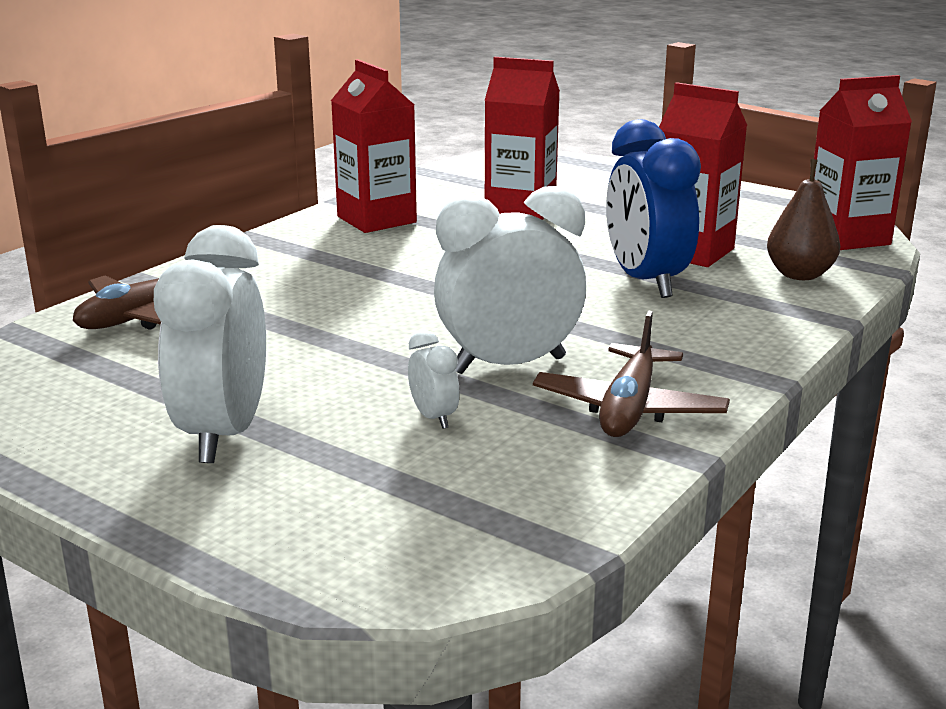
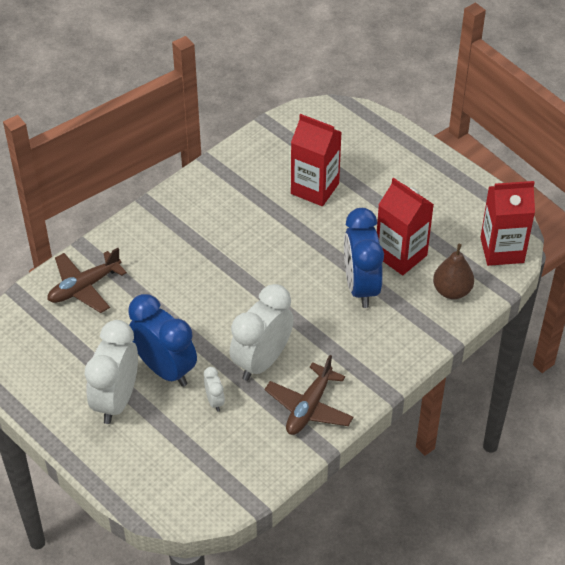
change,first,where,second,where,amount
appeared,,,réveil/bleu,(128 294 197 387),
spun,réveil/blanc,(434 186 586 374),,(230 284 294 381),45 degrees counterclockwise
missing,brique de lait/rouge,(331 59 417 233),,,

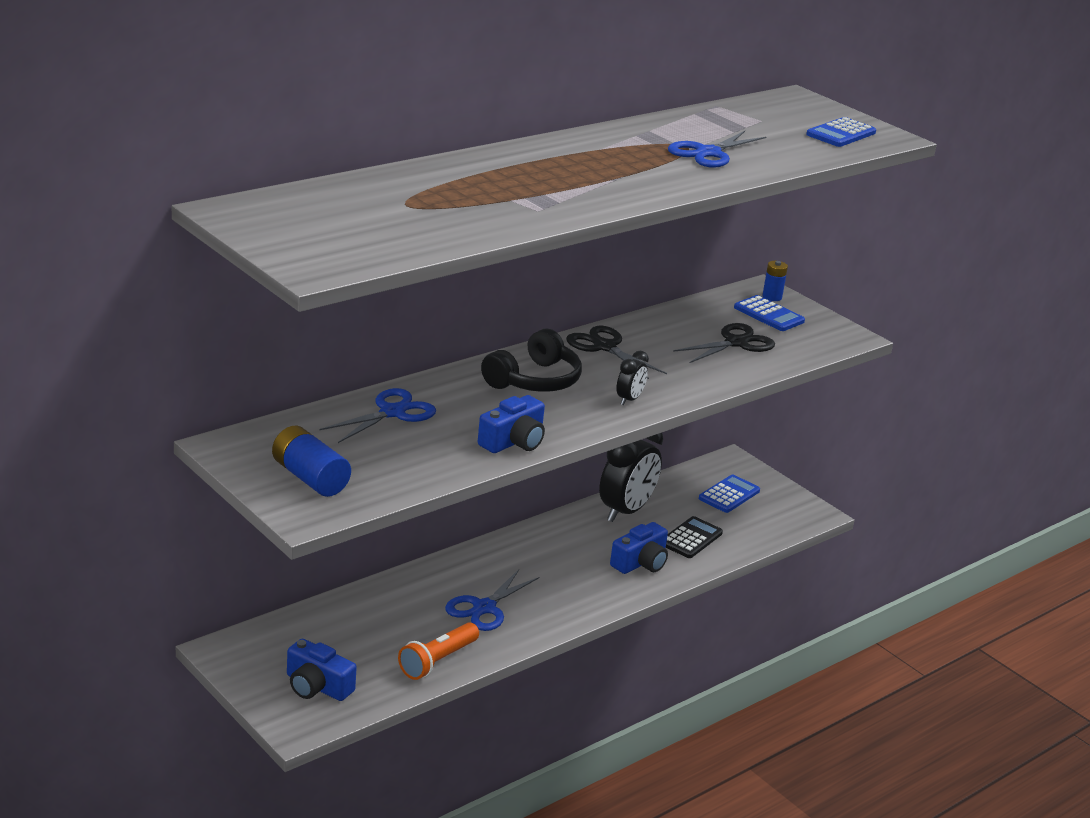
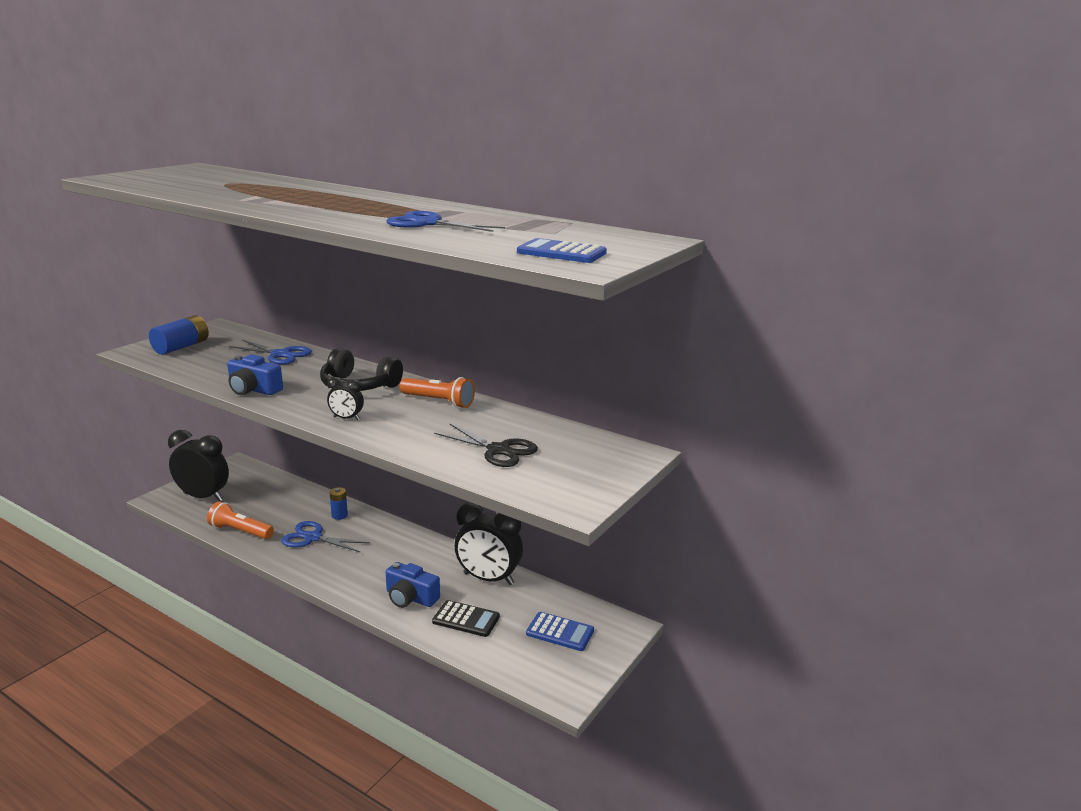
change,first,where,second,where,amount
exchanged,appareil photo/bleu,(287 639 357 701),réveil/noir,(168 430 229 501),
relocated,pile/bleu,(762 261 788 301),,(330 487 348 520),
exchanged,ciseaux/noir,(566 326 667 379),lampe de poche/orange,(399 377 475 408),
missing,calculatrice/bleu,(734 295 805 331),,,

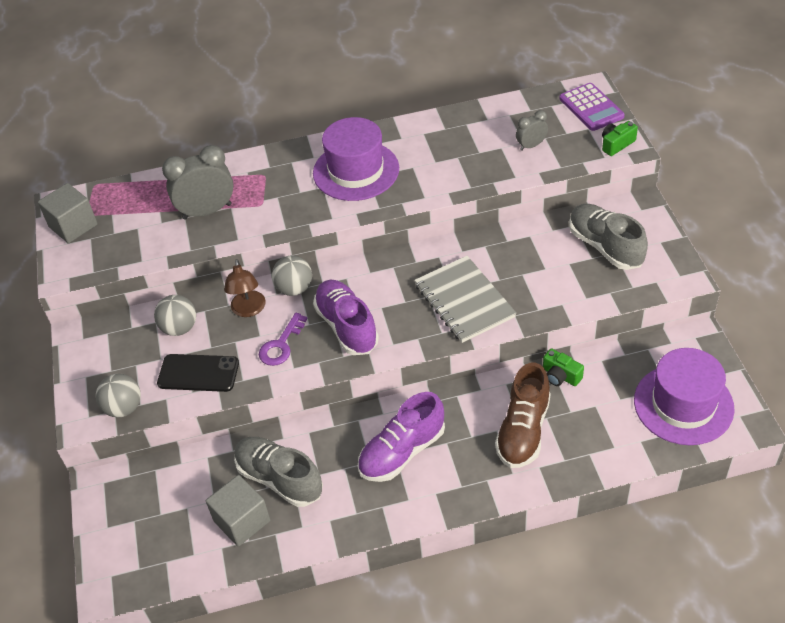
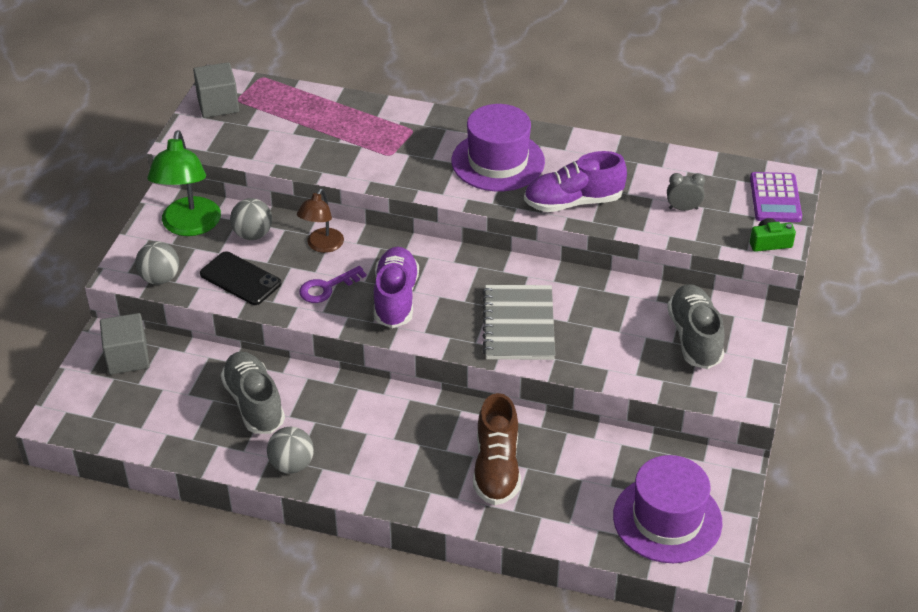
change,first,where,second,where,amount
relocated,cube/gris,(206 475 270 547),,(100 313 150 375),
appeared,,,lampe/vert,(147 130 221 236),
relocated,balle/gris,(272 256 312 296),,(267 427 314 474),
spun,chaussure/marron,(495 363 551 468),,(473 393 521 505),45 degrees counterclockwise
relocated,chaussure/violet,(358 392 445 482),,(524 151 627 212),
missing,réveil/gris,(162 145 234 219),,,
missing,appareil photo/vert,(543 348 584 386),,,

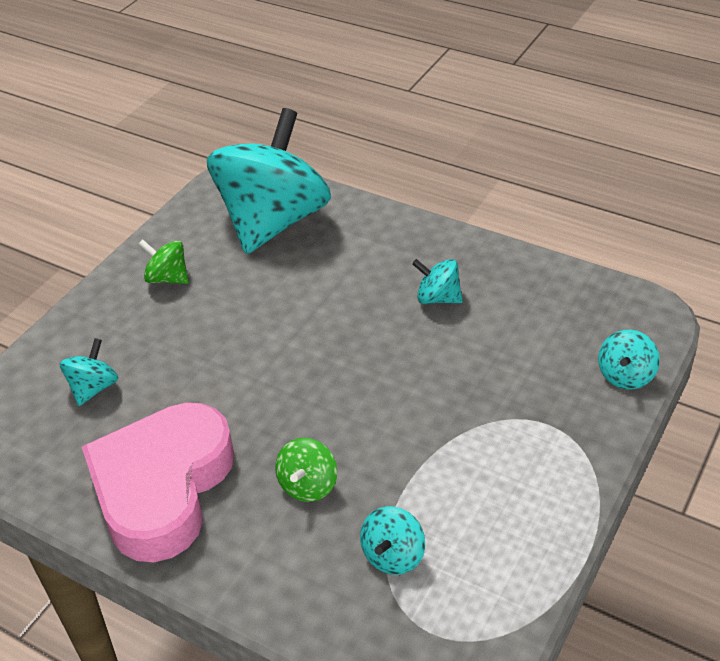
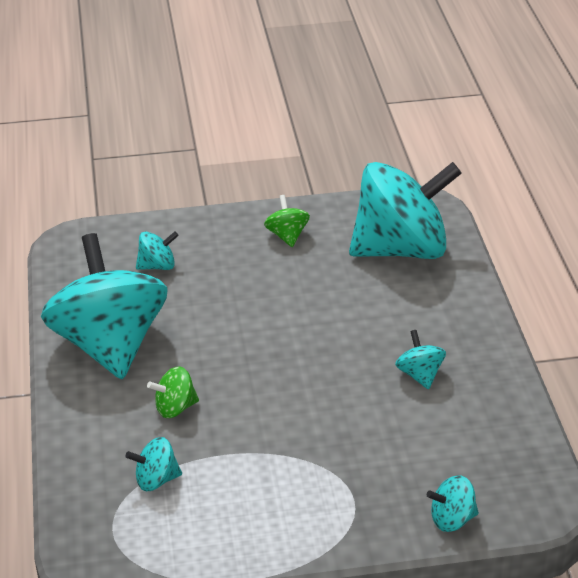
change,first,where,second,where,amount
exchanged,cœur/rose,(82 403 234 562),toupie/turquoise,(41 233 167 379),

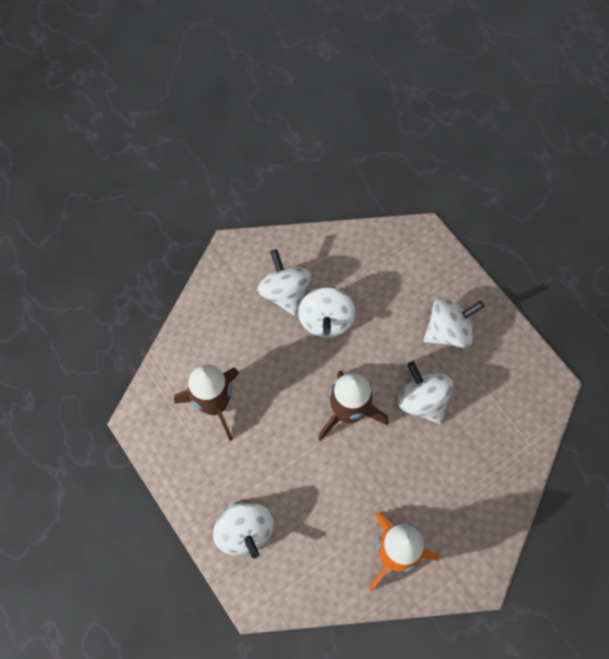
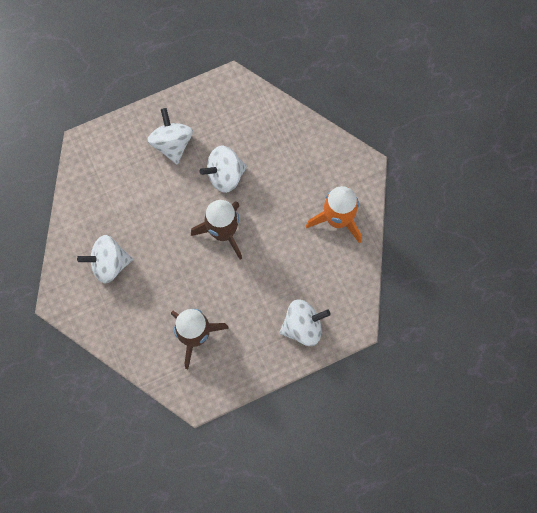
change,first,where,second,where,amount
missing,toupie/blanc,(298 287 356 338),,,

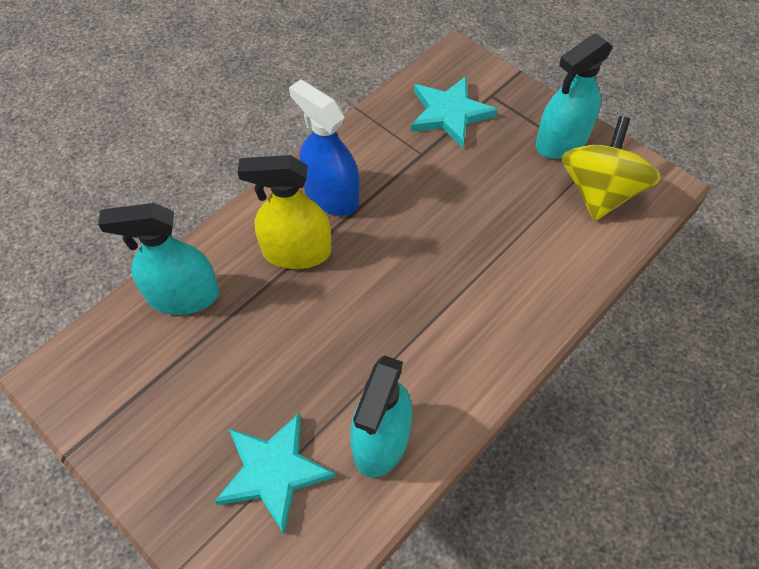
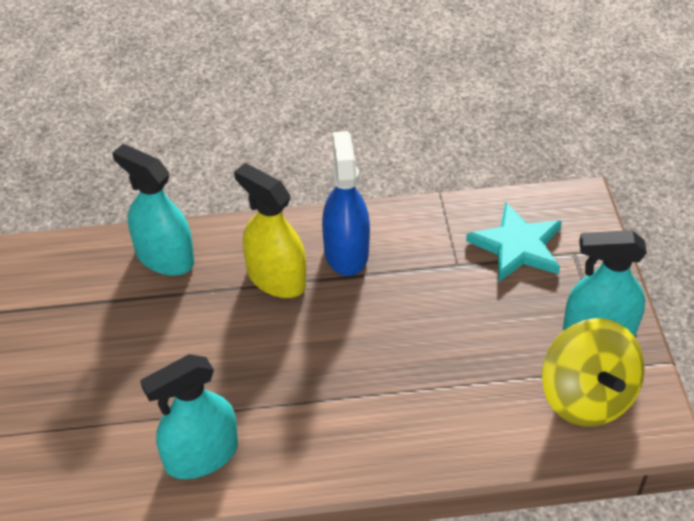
change,first,where,second,where,amount
spun,toupie/jaune,(561 116 661 221),,(542 318 645 427),105 degrees clockwise
missing,étoile/turquoise,(214 413 336 534),,,

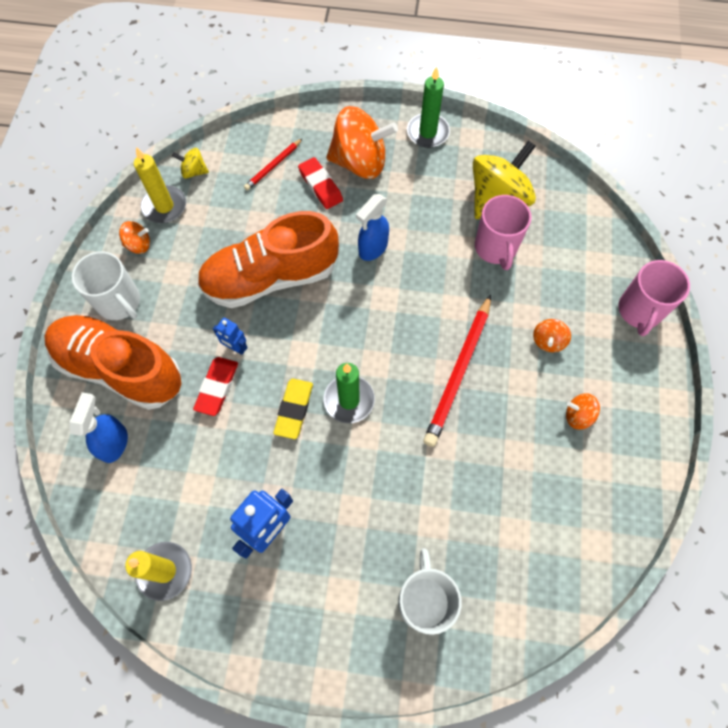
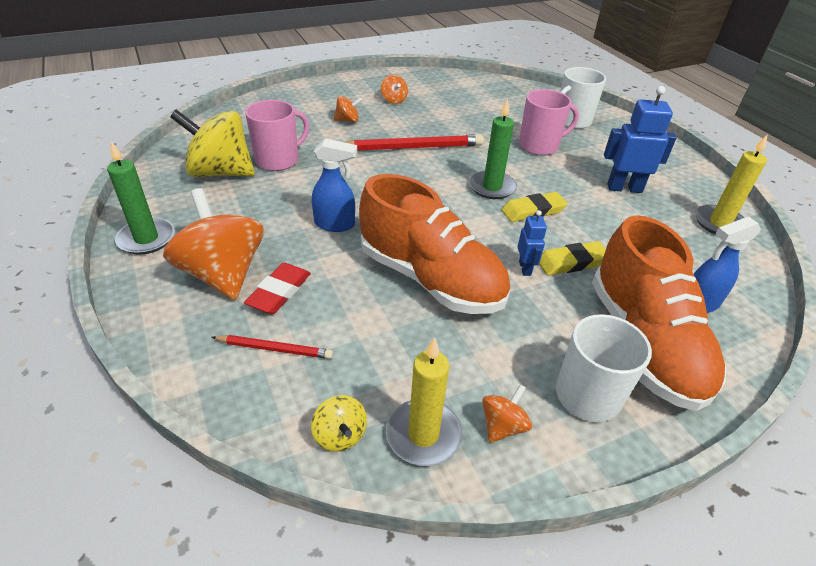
change,first,where,second,where,amount
spun,toupie/orange,(119 221 150 254),,(482 384 532 443),75 degrees clockwise
relocated,tasse/rose,(618 260 690 336),,(519 89 579 156),
colour,gomme/rouge,(193 357 238 416),gomme/jaune,(539 241 606 275),

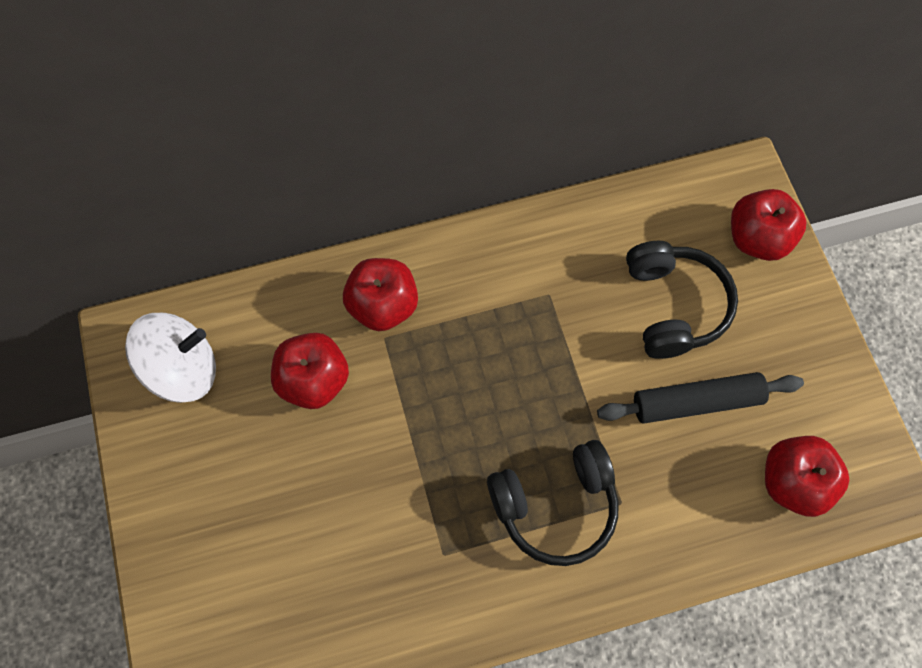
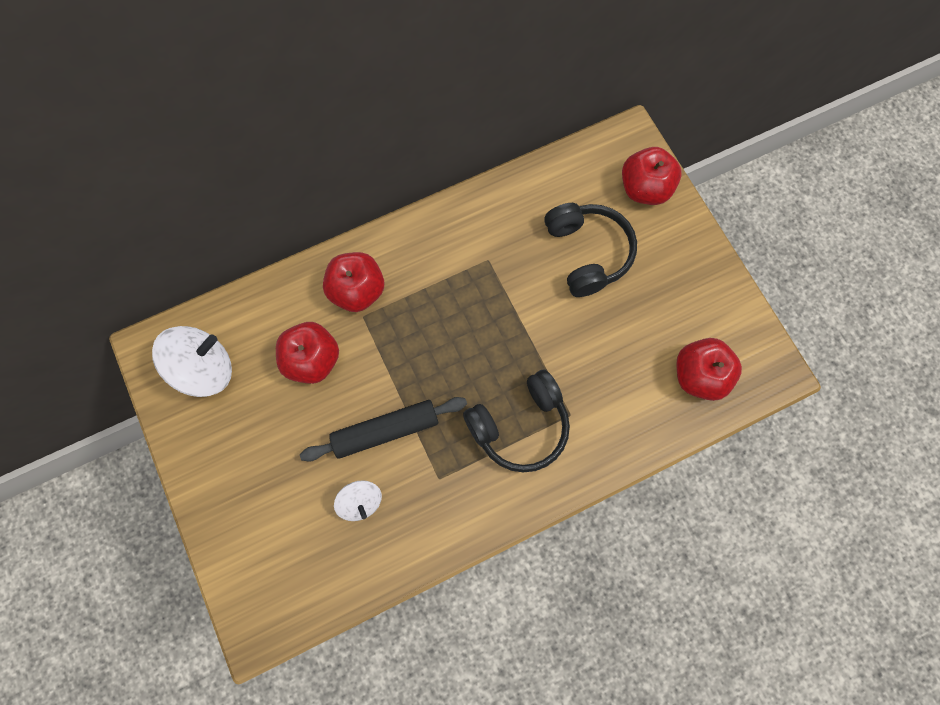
change,first,where,second,where,amount
relocated,rouleau à pâtisserie/noir,(597 372 804 424),,(300 397 467 461),
appeared,,,toupie/blanc,(334 480 382 521),

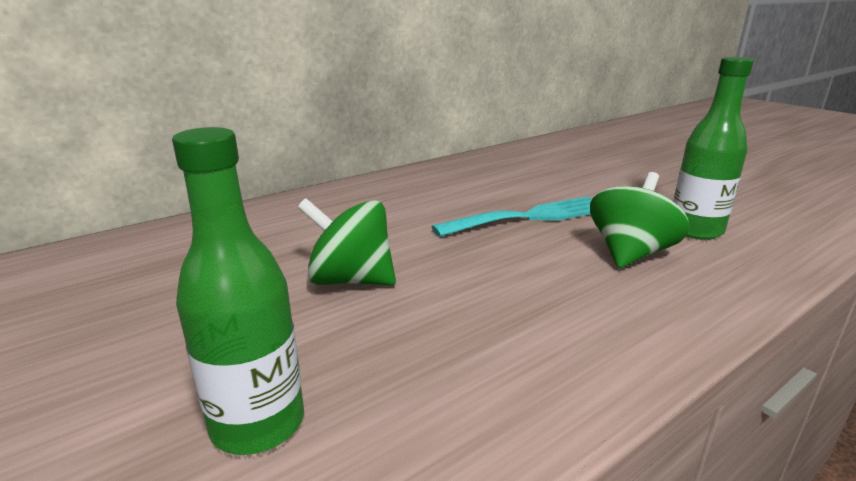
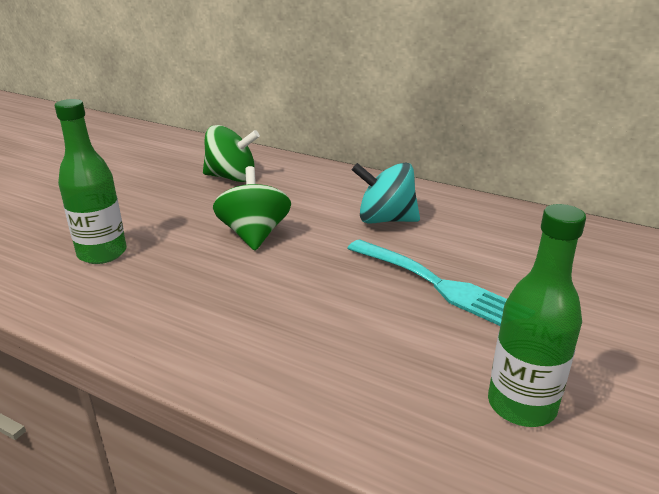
change,first,where,second,where,amount
relocated,toupie/vert,(590 172 690 268),,(203 125 260 182),
appeared,,,toupie/turquoise,(352 162 420 224),

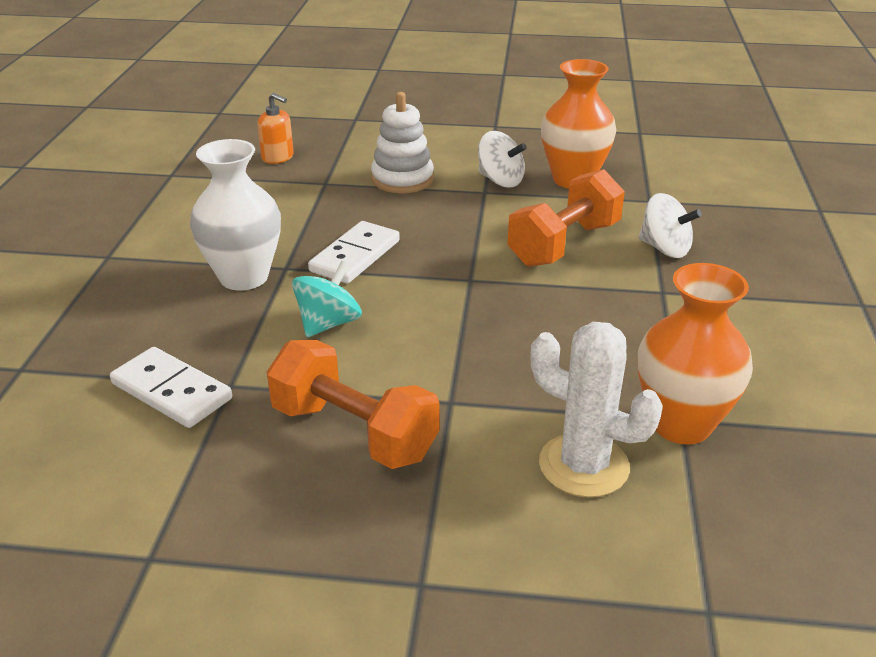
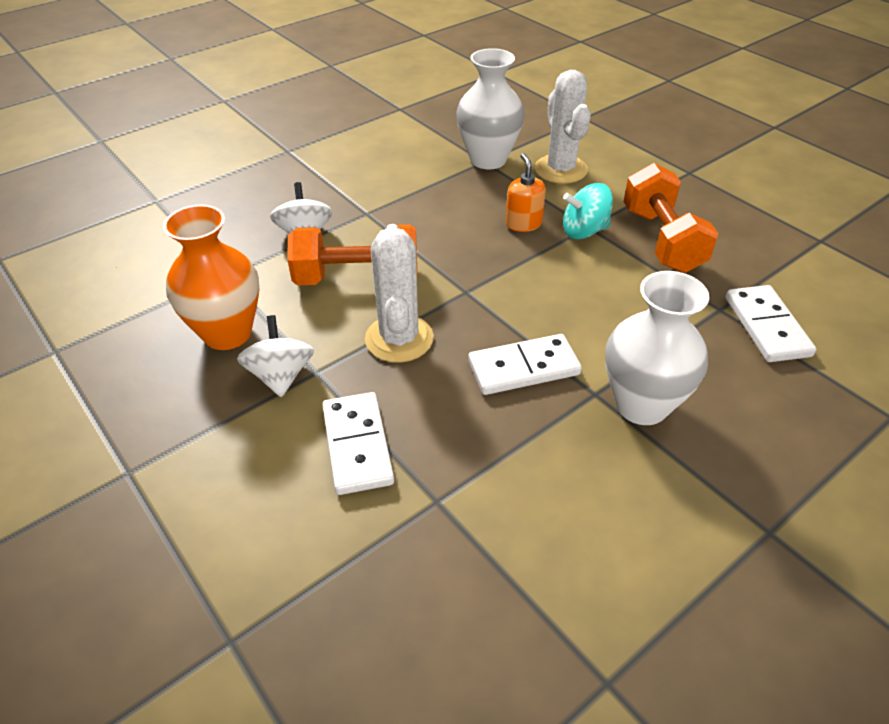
change,first,where,second,where,amount
exchanged,jouet à empiler/blanc,(371 92 434 193),domino/blanc,(322 392 394 495),
appeared,,,cactus/blanc,(365 224 434 363),
colour,vase/orange,(638 263 753 445),vase/blanc,(456 48 524 169),
relocated,distributeur de savon/orange,(257 93 294 164),,(506 153 546 232),
relocated,toupie/turquoise,(292 261 362 337),,(563 183 613 239),

